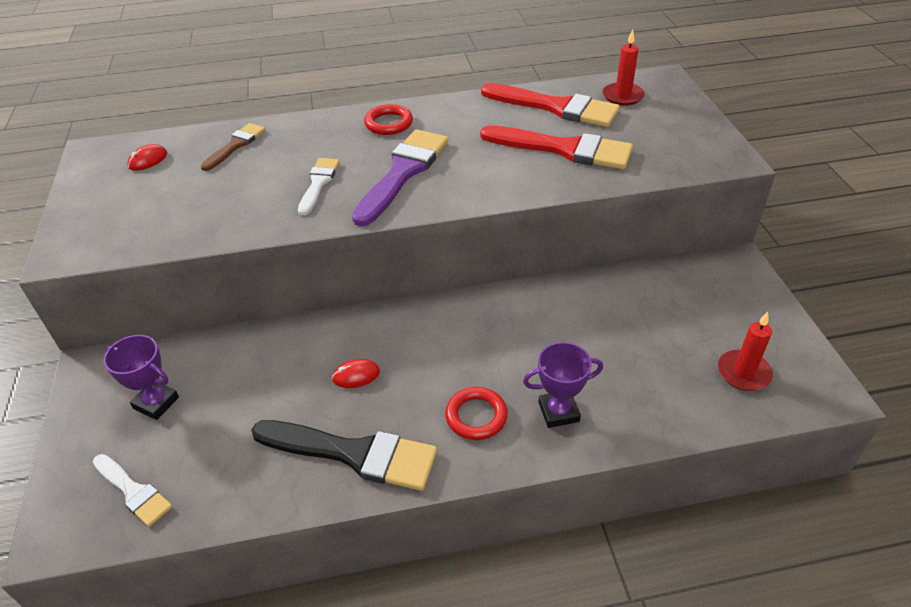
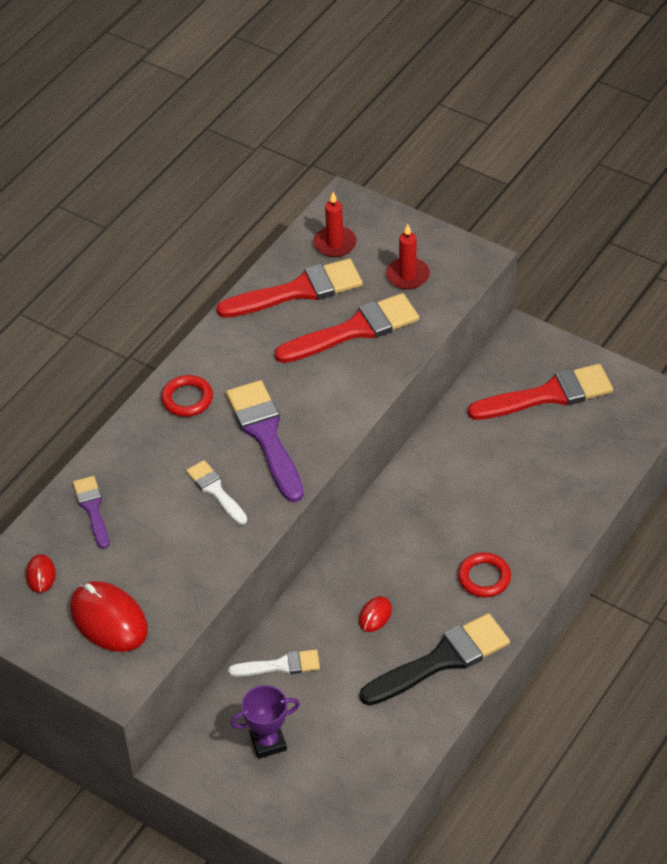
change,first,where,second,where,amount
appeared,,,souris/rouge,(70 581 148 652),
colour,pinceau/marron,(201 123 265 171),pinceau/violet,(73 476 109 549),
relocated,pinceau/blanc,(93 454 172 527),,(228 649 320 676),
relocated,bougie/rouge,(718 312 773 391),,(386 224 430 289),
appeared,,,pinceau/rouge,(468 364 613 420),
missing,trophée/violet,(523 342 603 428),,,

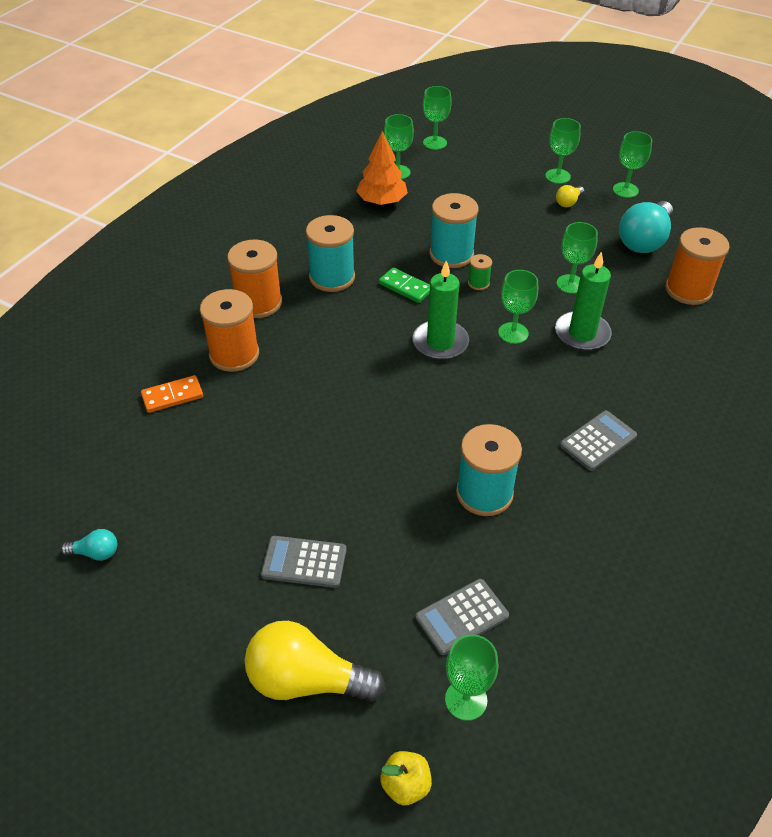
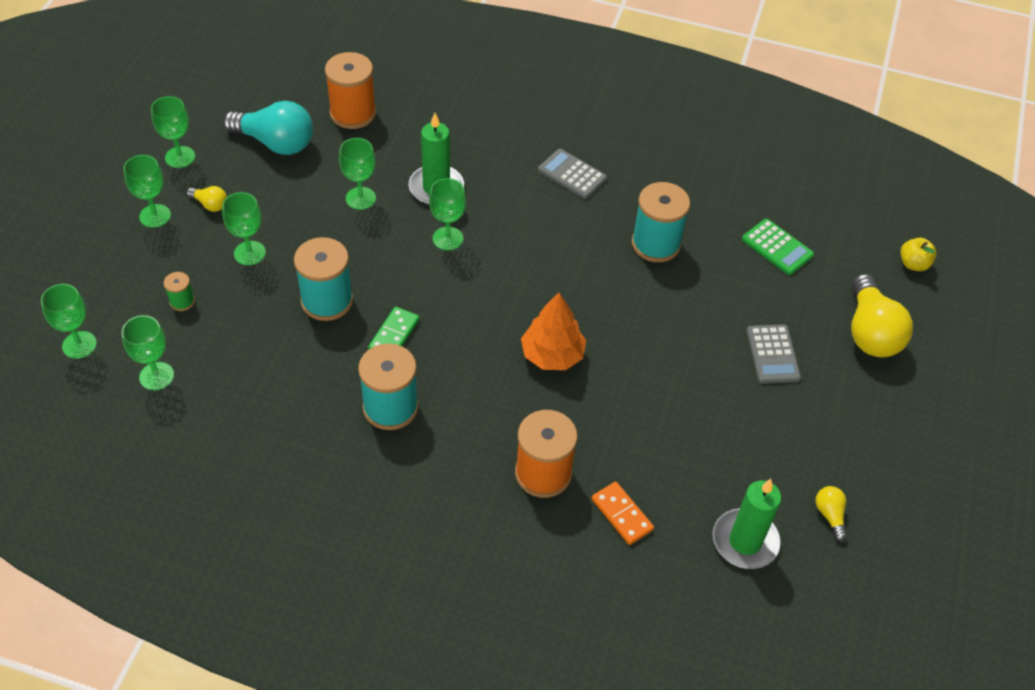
change,first,where,second,where,amount
relocated,bobine/vert,(468 254 492 290),,(164 272 195 311),
relocated,verre à pied/vert,(445 635 498 721),,(222 192 266 265),
relocated,arbre/orange,(356 131 408 205),,(521 292 586 370),
relocated,bougie/vert,(413 260 469 360),,(713 479 781 569),
colour,calculatrice/gris,(415 579 509 655),calculatrice/vert,(742 219 814 275),
colour,ampoule/turquoise,(61 529 117 561),ampoule/jaune,(816 486 847 542),
missing,bobine/orange,(227 240 282 318),,,

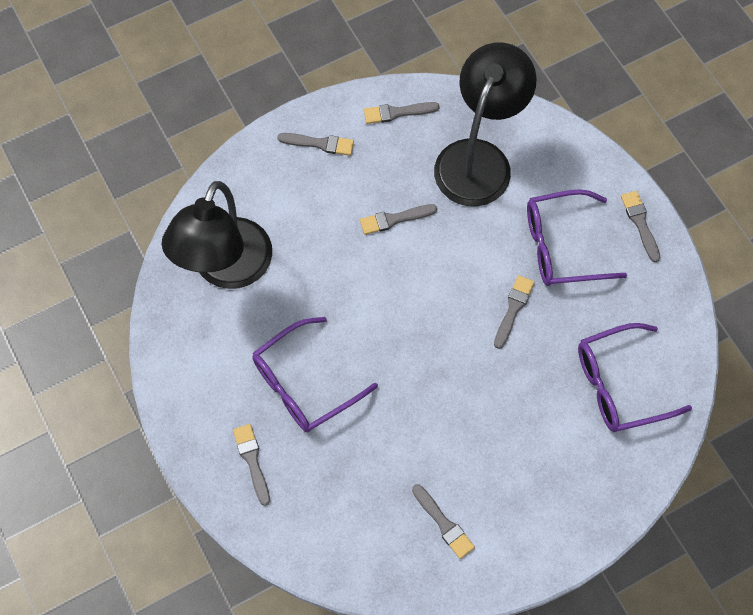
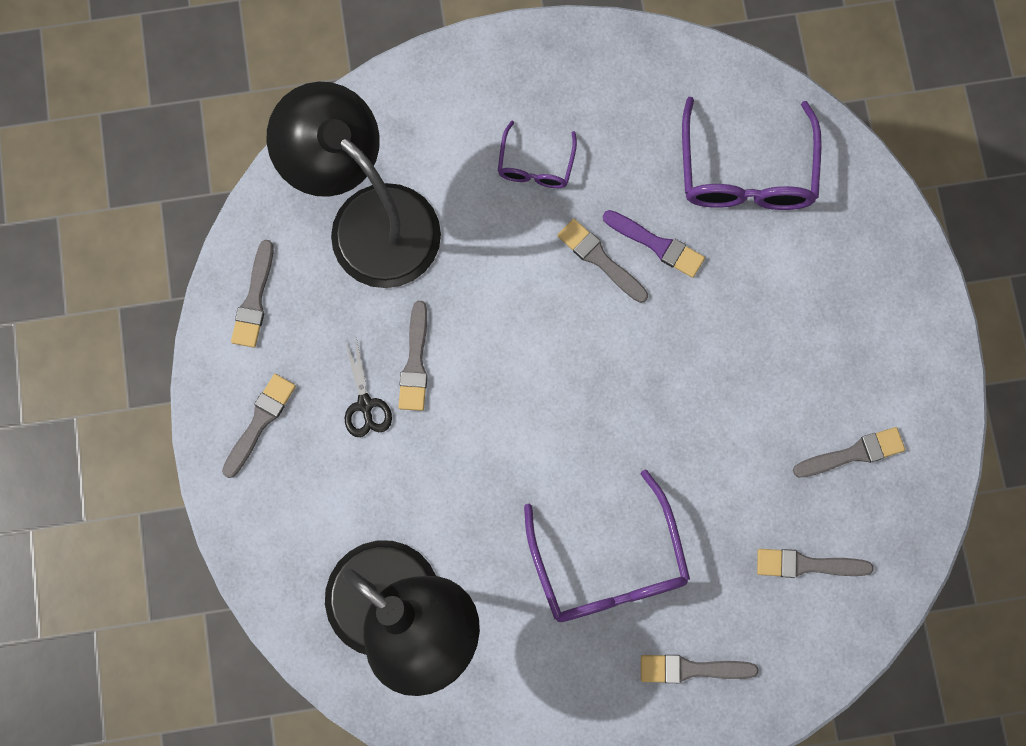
change,first,where,second,where,amount
appeared,,,ciseaux/noir,(345 337 392 437),
size,lunettes/violet,(527 189 627 286),,(498 120 577 188),x0.54
appeared,,,pinceau/violet,(603 210 705 278),
relocated,pinceau/gris,(621 191 660 262),,(757 549 873 578),

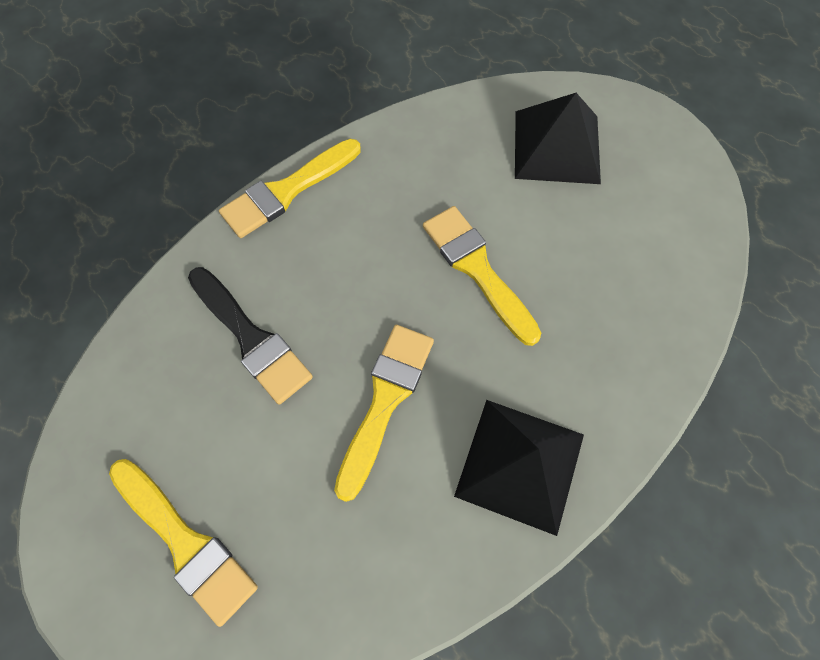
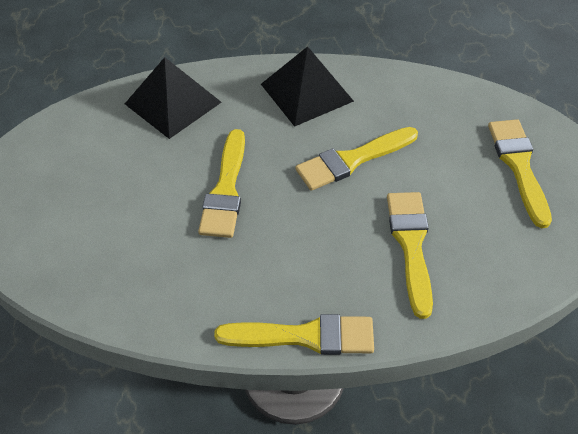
change,first,where,second,where,amount
relocated,pyramide/noir,(515 93 601 184),,(125 57 222 139),
colour,pinceau/noir,(188 267 313 405),pinceau/jaune,(387 192 433 319),

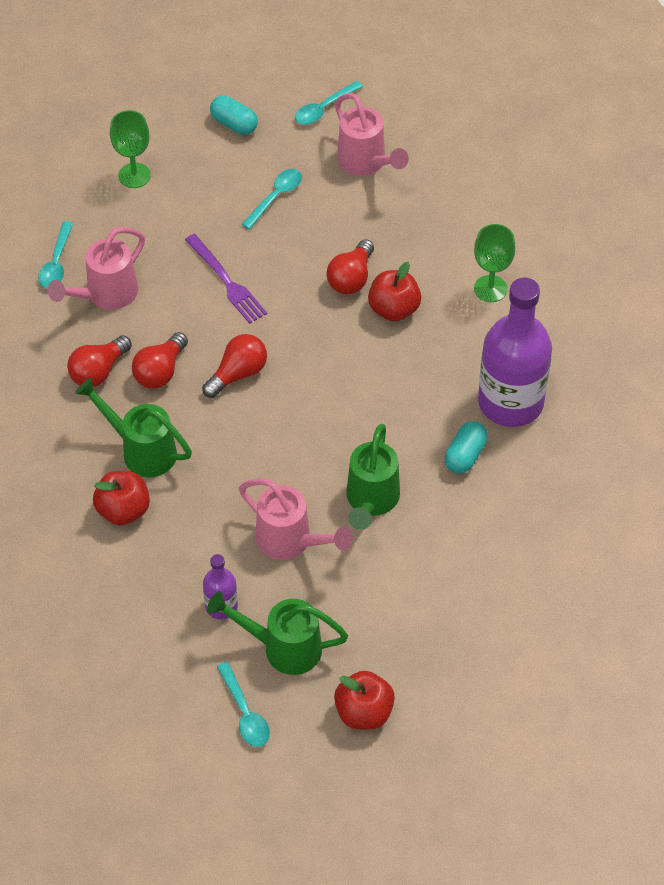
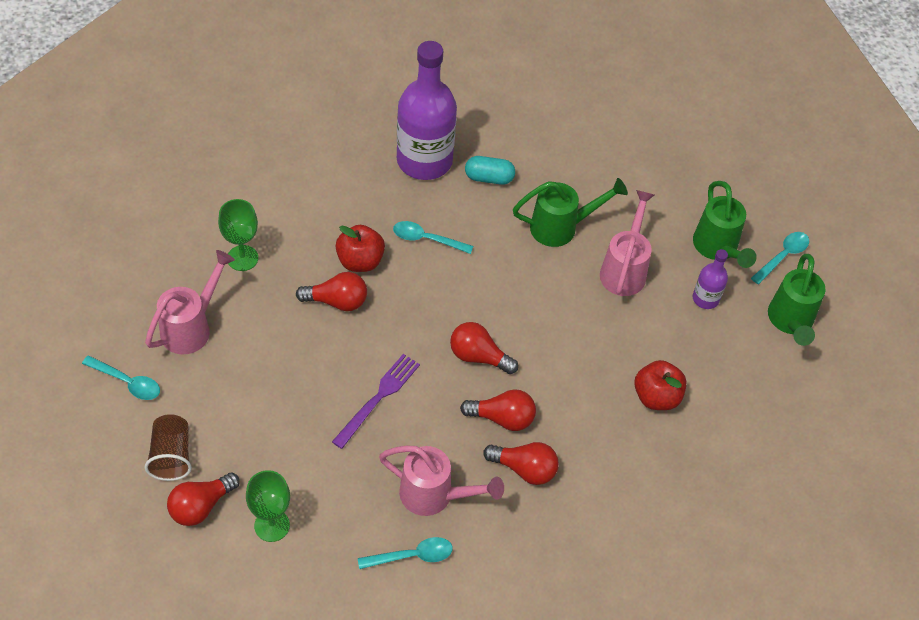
change,first,where,second,where,amount
exchanged,gélule/turquoise,(210 95 258 135),gobelet/marron,(145 414 192 481),
appeared,,,ampoule/rouge,(167 473 240 526),
relocated,verre à pied/vert,(474 224 516 302),,(218 199 258 271),
relocated,cuillère/turquoise,(241 169 302 230),,(393 221 473 254),
relocated,arrosoir/vert,(75 378 192 477),,(768 254 826 346),
missing,pomme/rouge,(334 671 395 730),,,

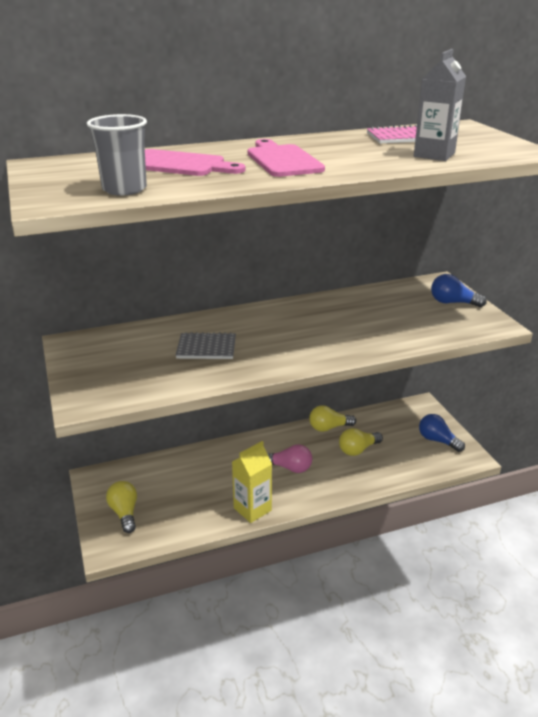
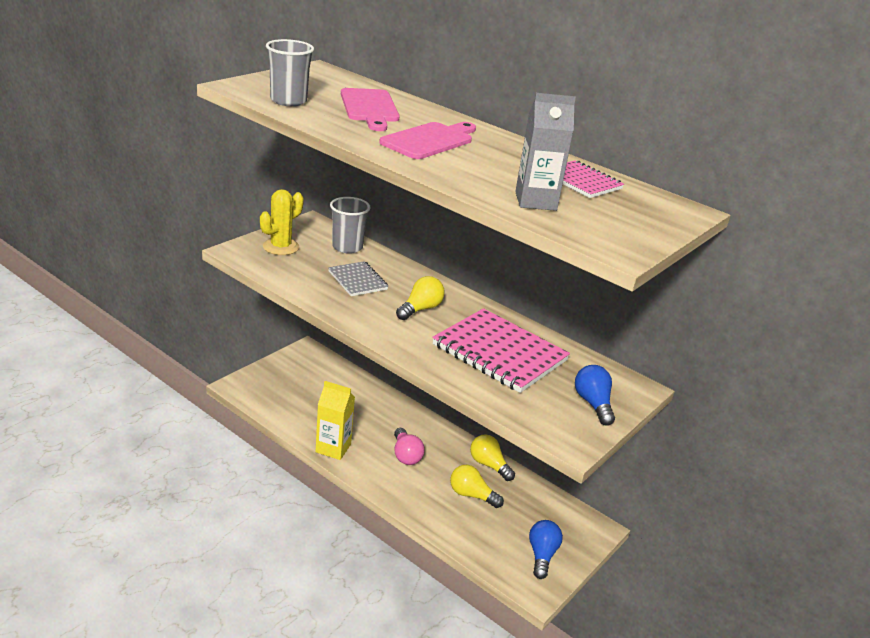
change,first,where,second,where,amount
appeared,,,cactus/jaune,(260 189 304 255),
appeared,,,gobelet/gris,(330 197 370 254),
relocated,ampoule/jaune,(106 481 137 533),,(396 276 445 320),
appeared,,,carnet/rose,(432 308 570 393),

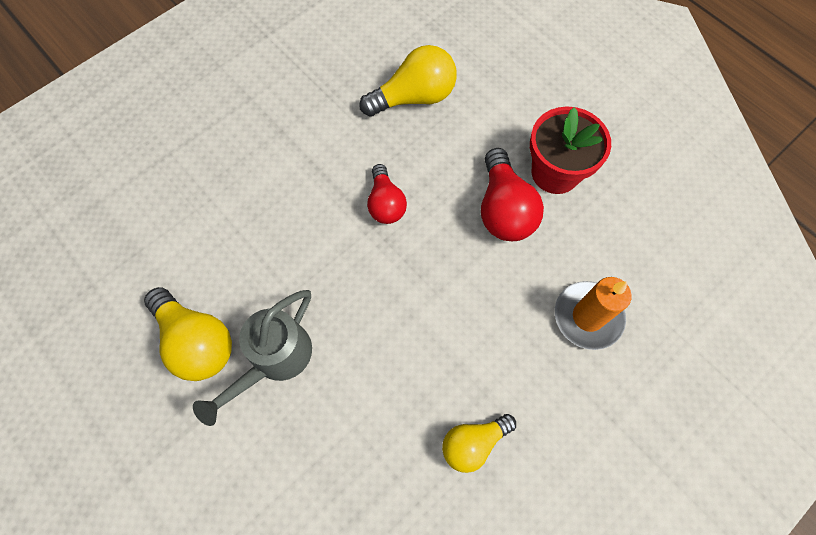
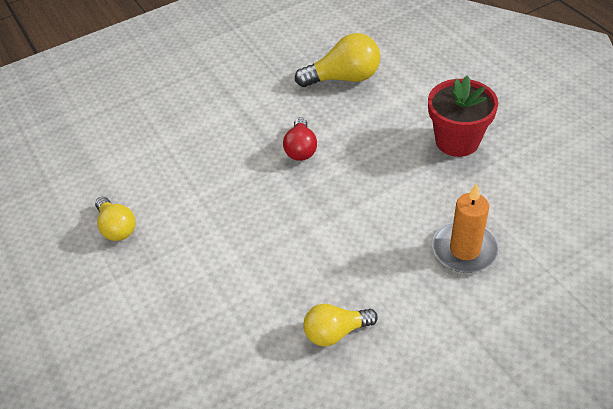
change,first,where,second,where,amount
size,ampoule/jaune,(144 287 232 381),,(95 197 136 241),x0.65
missing,arrosoir/gris,(193 290 312 426),,,
missing,ampoule/rouge,(481 148 544 241),,,

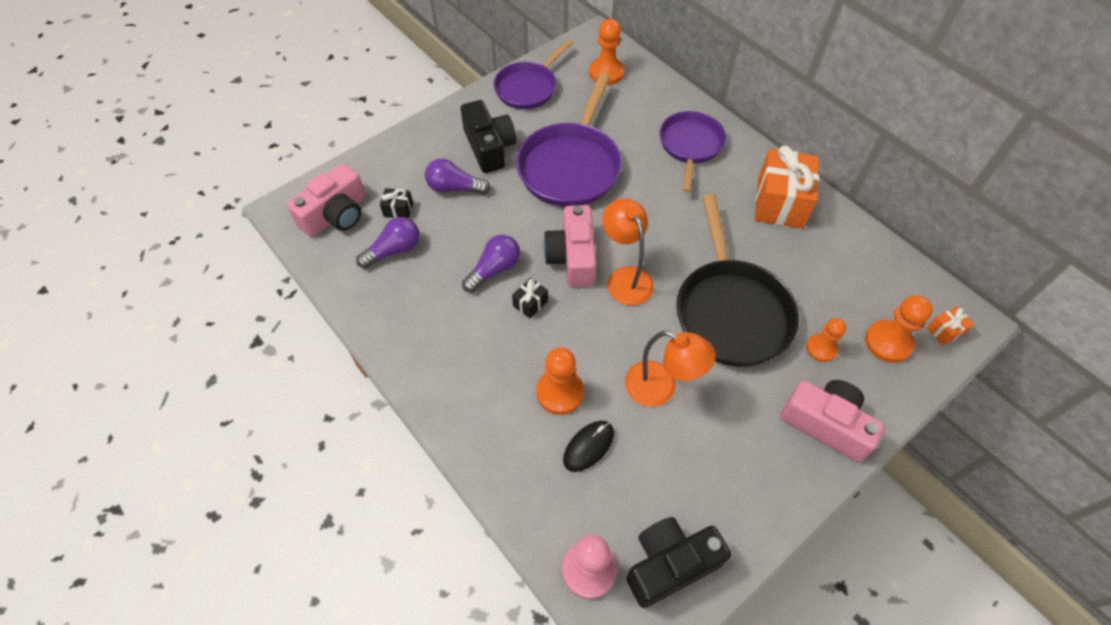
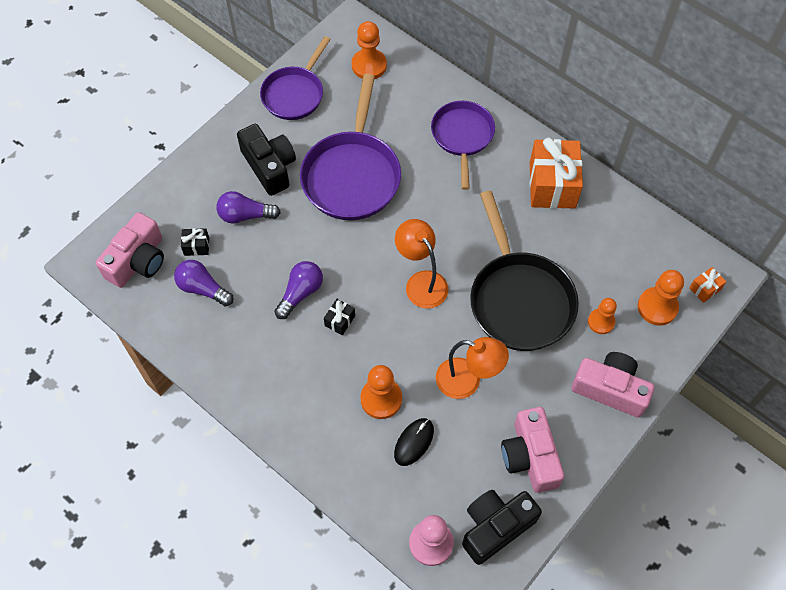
change,first,where,second,where,amount
spun,ampoule/violet,(356 217 420 269),,(174 260 234 307),105 degrees counterclockwise
relocated,appareil photo/rose,(543 205 596 287),,(501 407 564 493),

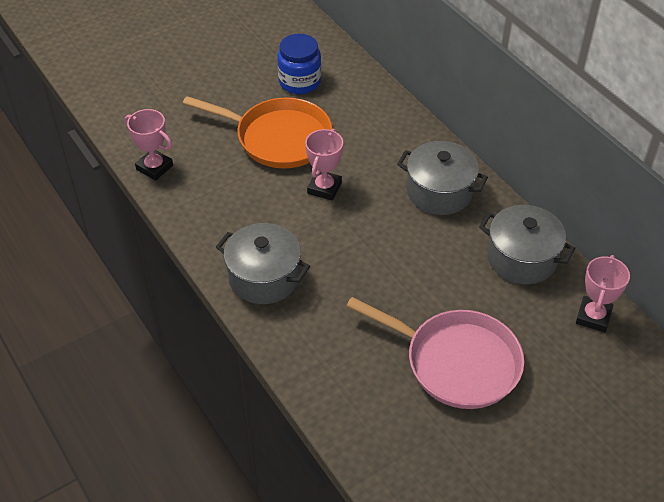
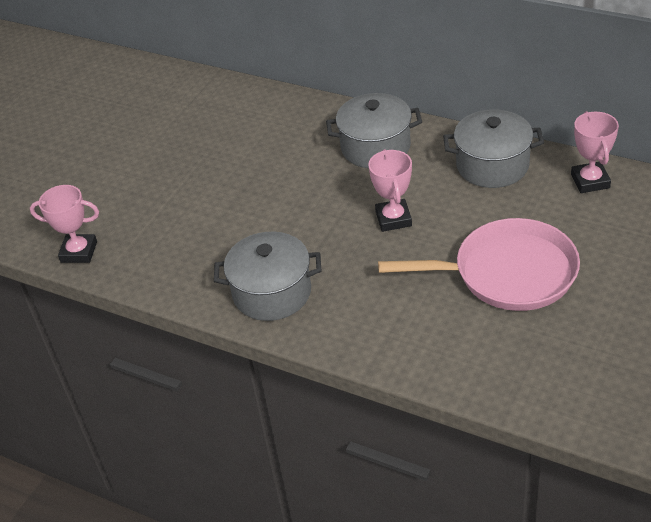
change,first,where,second,where,amount
relocated,trophée/rose,(305 129 343 200),,(368 149 412 232),
missing,poêle/orange,(183 96 332 168),,,
missing,bocal/bleu,(277 34 321 94),,,

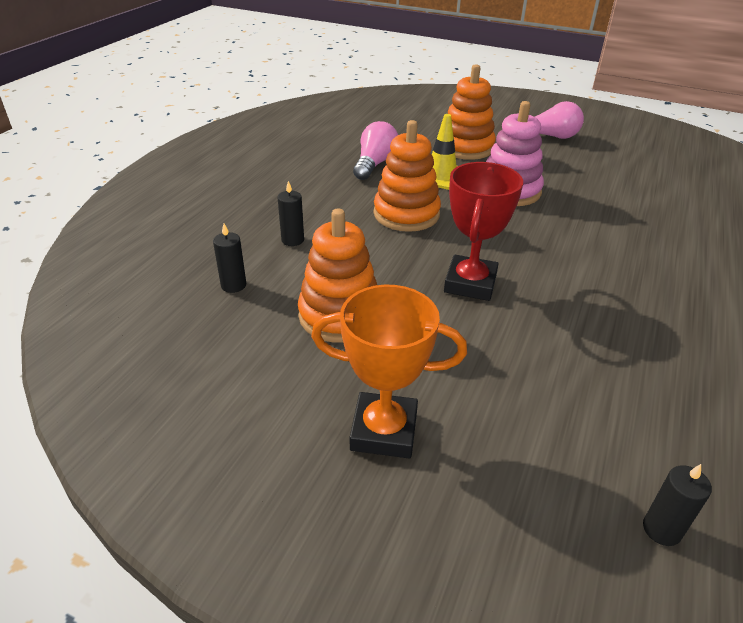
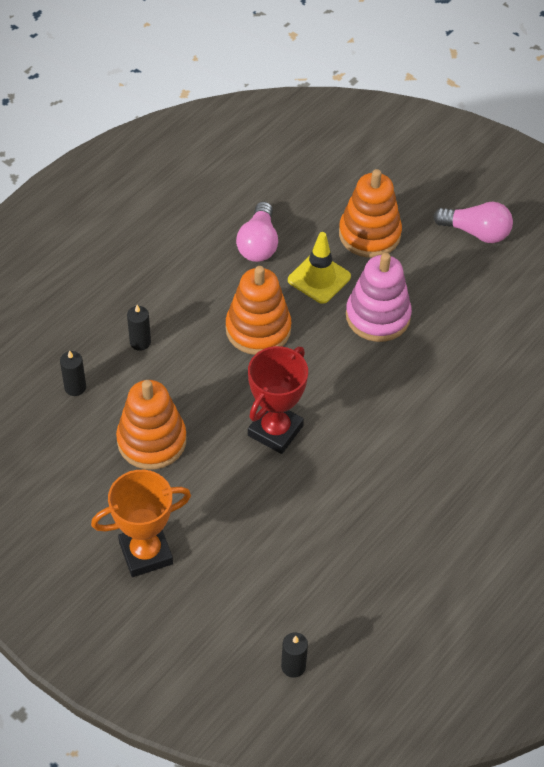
change,first,where,second,where,amount
spun,trophée/orange,(311 285 467 458),,(91 470 191 577),45 degrees counterclockwise
spun,ampoule/rose,(353 121 398 180),,(236 201 278 262),150 degrees clockwise

